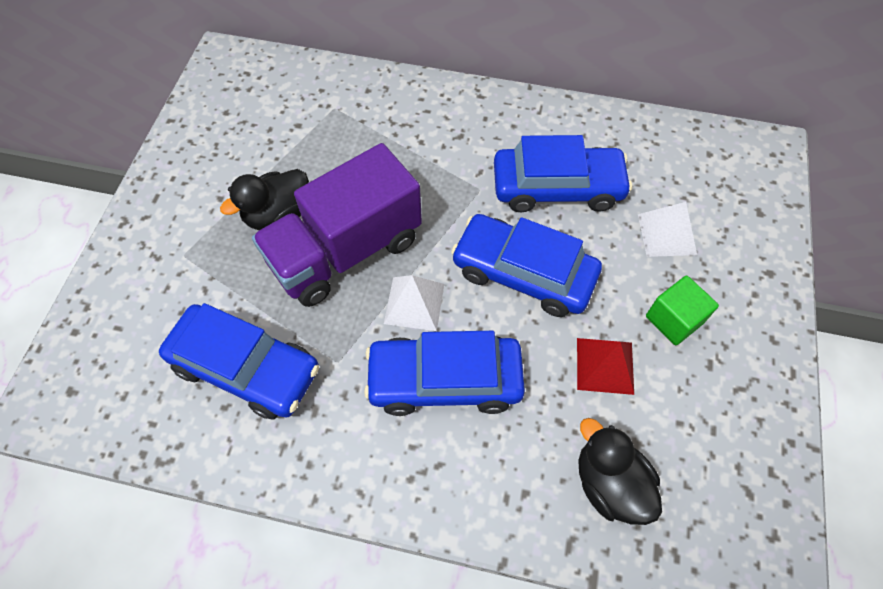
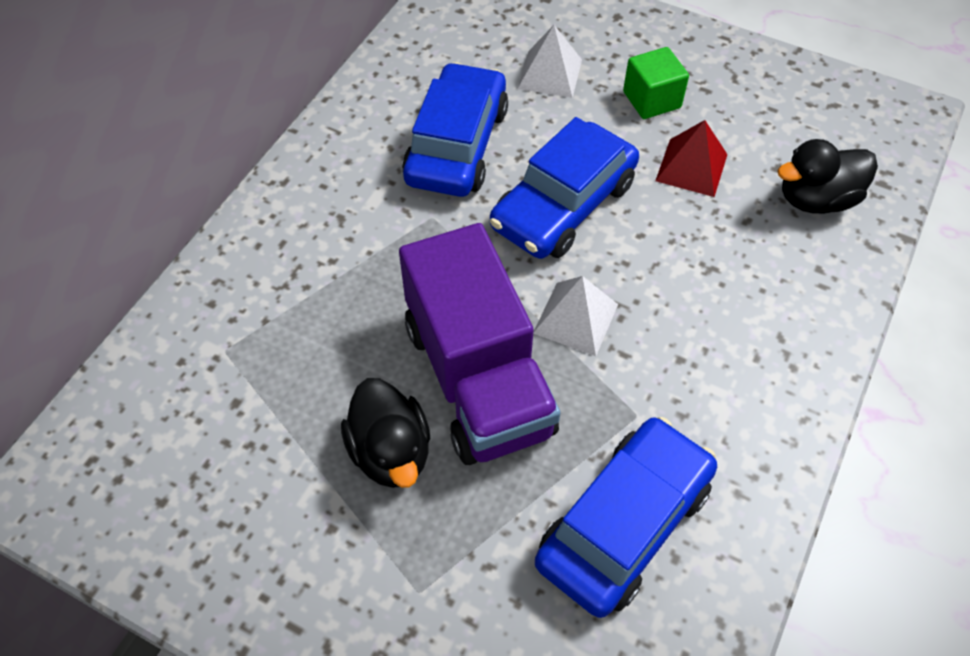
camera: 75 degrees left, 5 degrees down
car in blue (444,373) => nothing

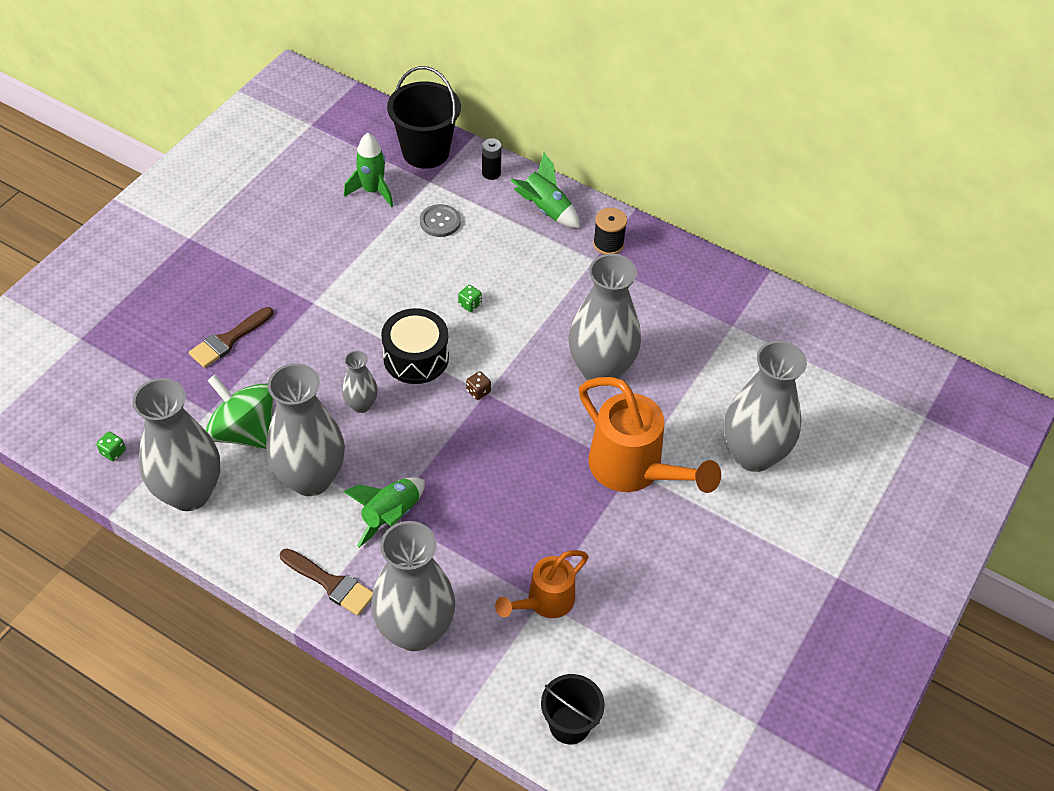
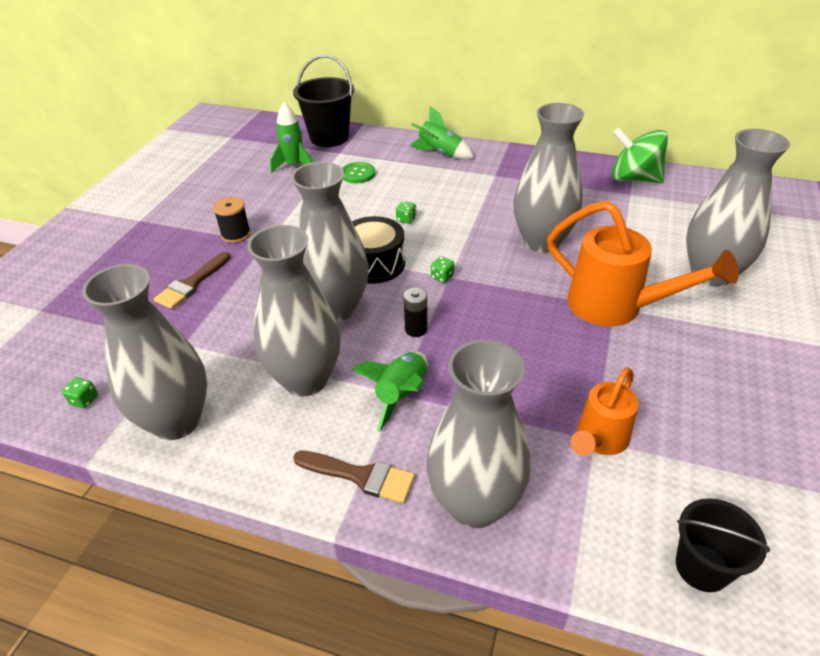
camera: 10 degrees left, 10 degrees down
spinning top in green (240,412) => spinning top in green (639,155), move
vase in grey (360,382) => vase in grey (330,242), x2.05
button in grey (440,220) => button in green (358,172)
dice in brown (478,385) => dice in green (442,269)
battery in black (492,159) => battery in black (415,312), move
spool in black (610,231) => spool in black (232,220), move

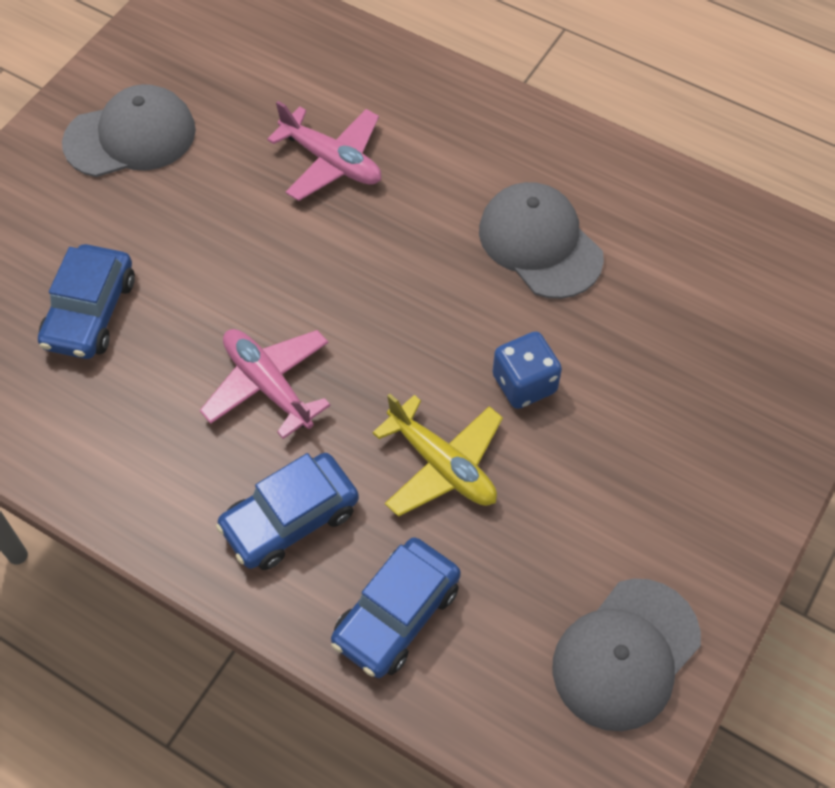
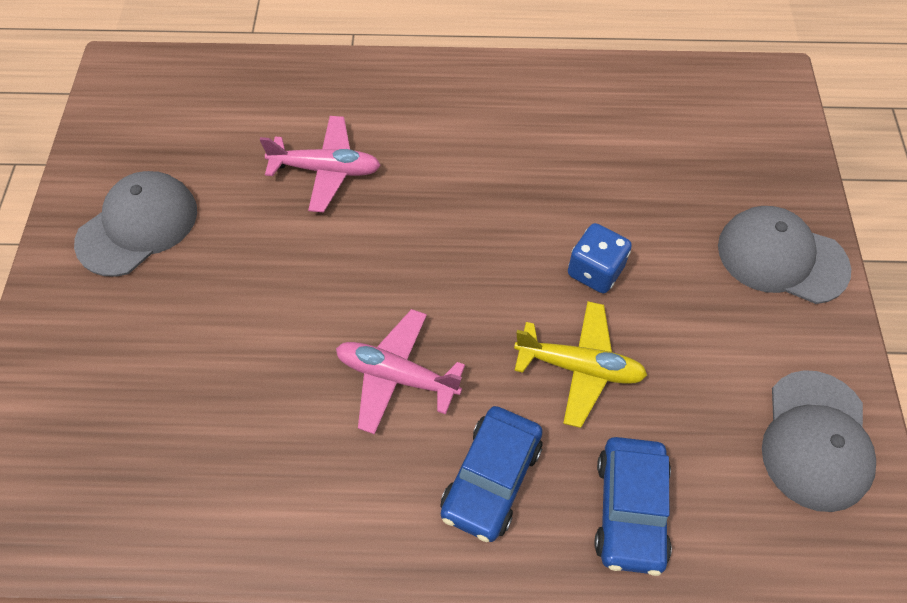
camera: 30 degrees left, 0 degrees up
car in blue (86,301) => nothing
cap in grey (541,240) => cap in grey (784,255), move

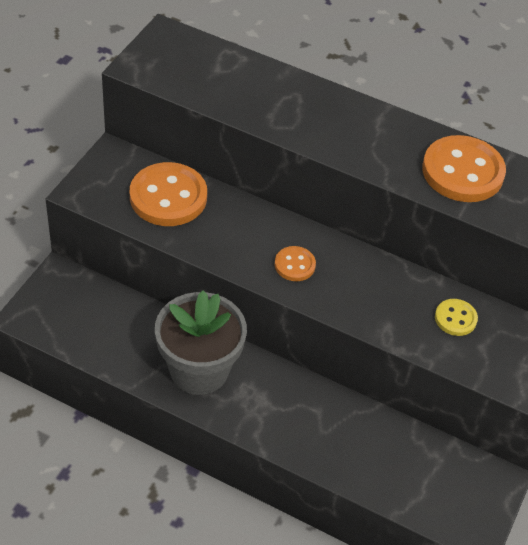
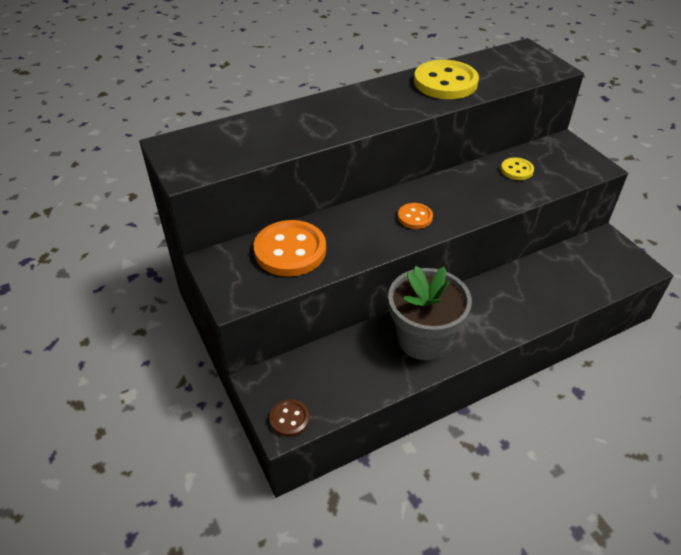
camera: 50 degrees left, 5 degrees down
button in orange (464,168) => button in yellow (446,79)
nothing => button in brown (290,418)

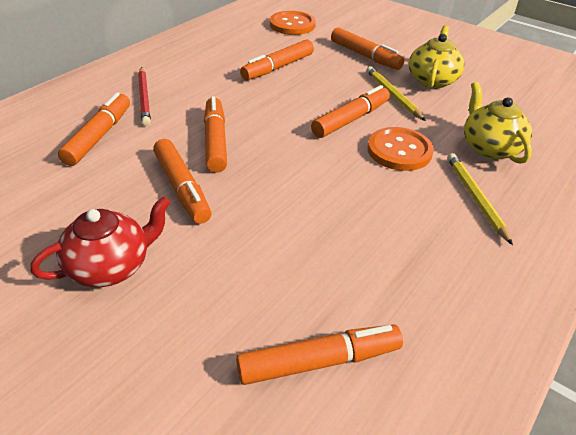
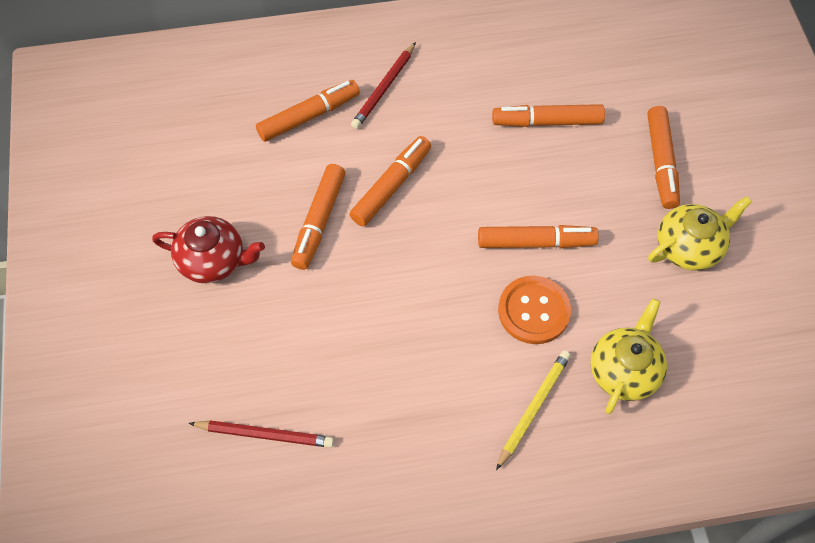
camera: 45 degrees right, 20 degrees up
marker in orange (319,354) => pencil in red (261,434)
button in orange (293,23) => nothing
pencil in yellow (396,93) => nothing

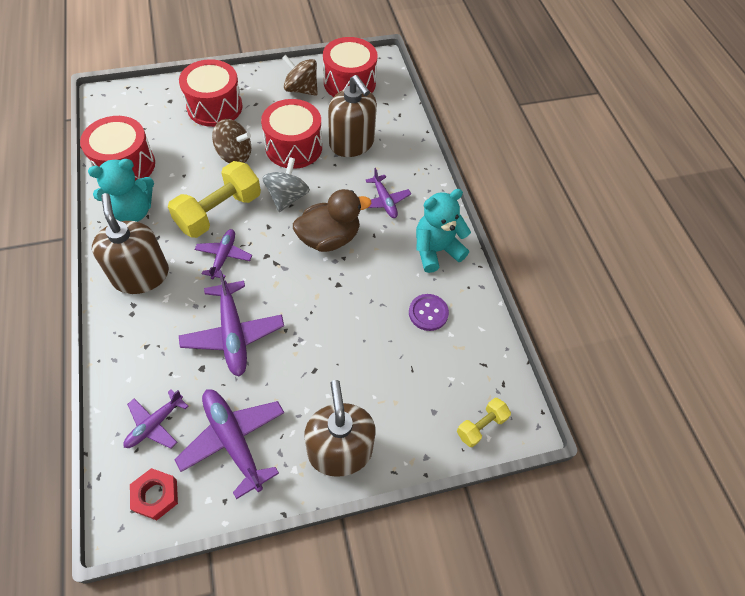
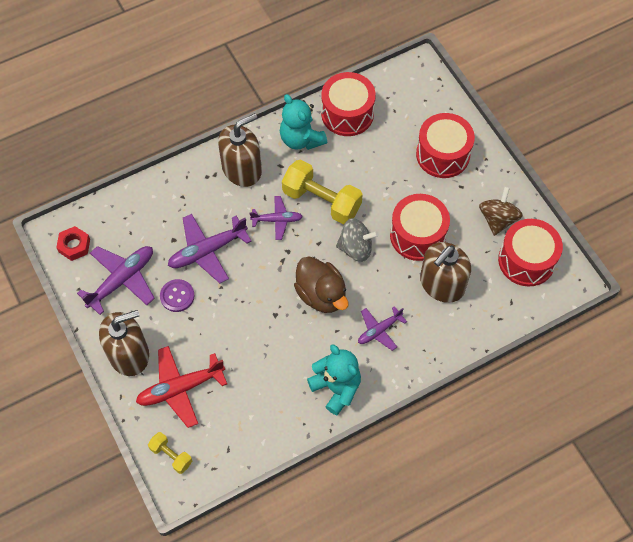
camera: 80 degrees right, 5 degrees up
plane in purple (155,419) => nothing
spinning top in brown (231,141) => nothing
button in purple (429,312) => button in purple (177,295), move
nothing => plane in red (181,387)

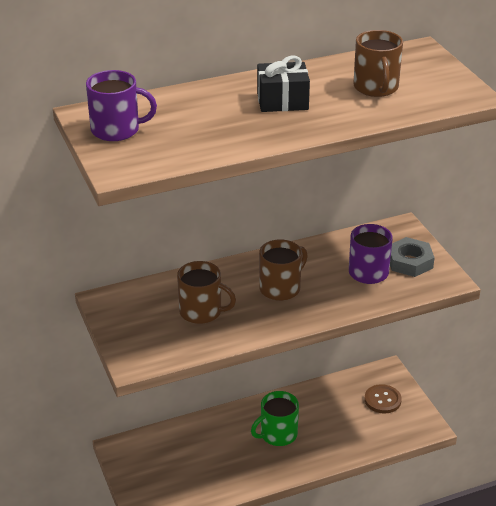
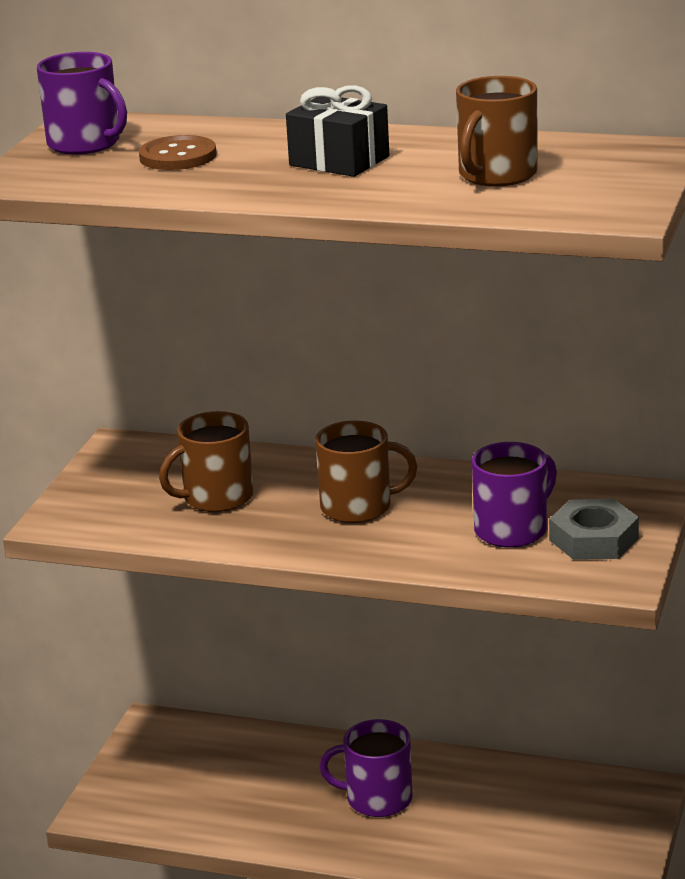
camera: 40 degrees right, 10 degrees down
mug in brown (206,292) => mug in brown (206,461), 90 degrees clockwise
mug in green (275,418) => mug in purple (366,768)
button in brown (383,399) => button in brown (178,152), move

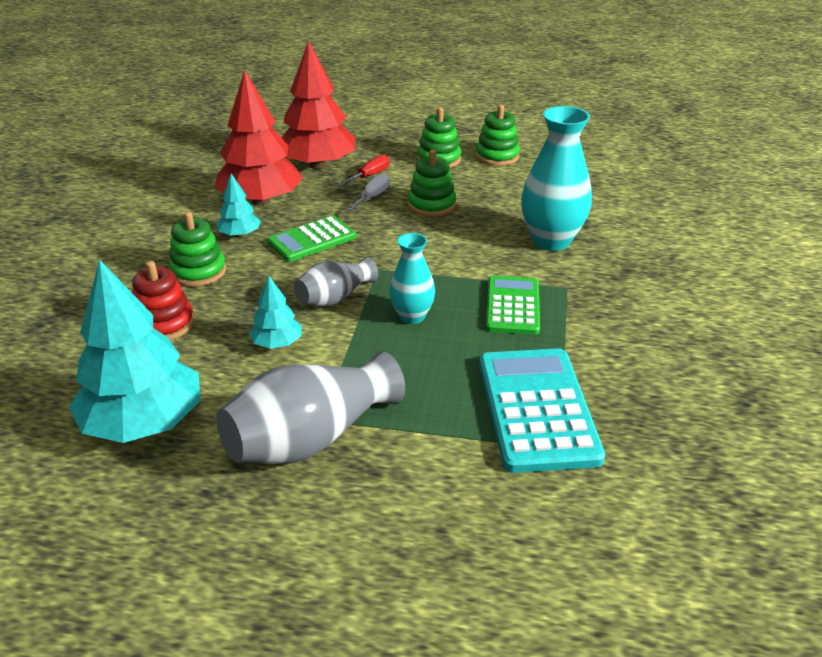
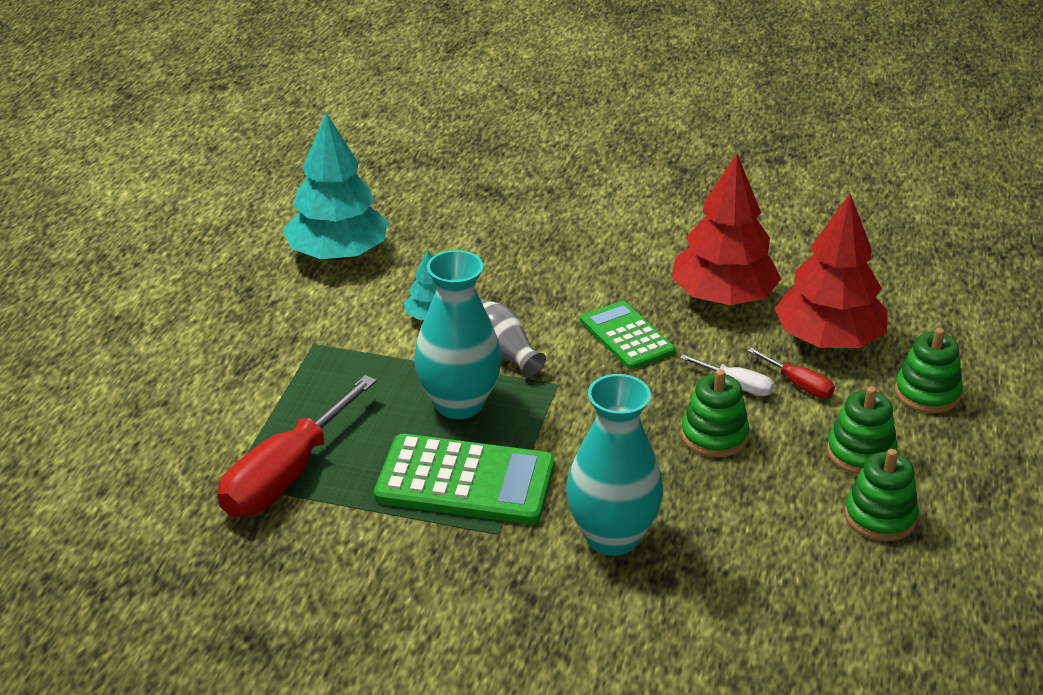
camera: 95 degrees right, 0 degrees up
stacking toy in red (163,300) => nothing
stacking toy in green (197,249) => stacking toy in green (929,370), move
tree in turquoise (238,205) => nothing
vase in grey (310,407) => nothing
vase in turquoise (412,278) => vase in turquoise (457,334), x1.71
calculator in turquoise (542,410) => screwdriver in red (297,446)
calculator in green (513,305) => calculator in green (464,479), x1.57

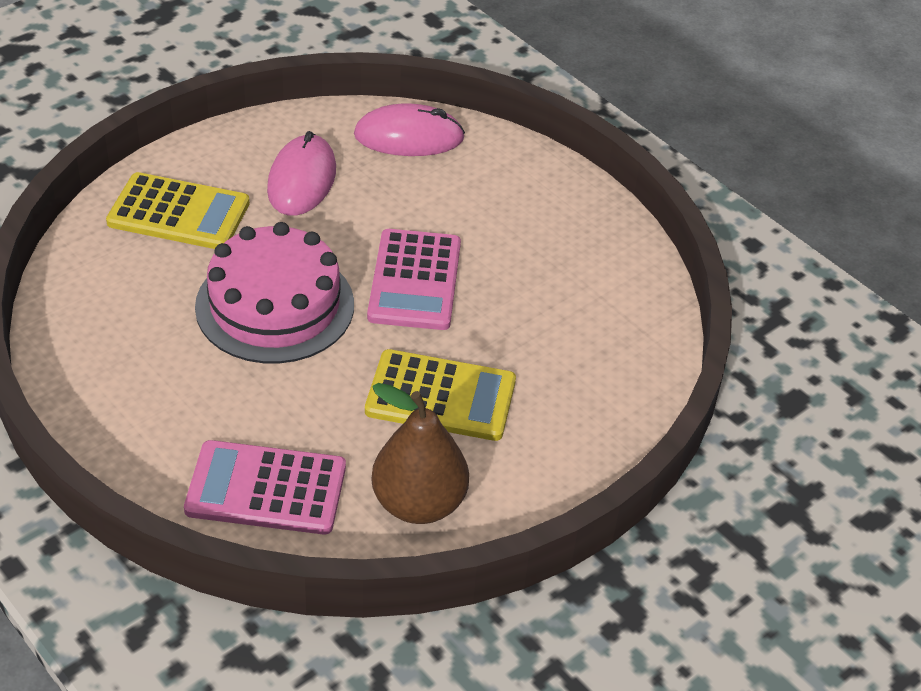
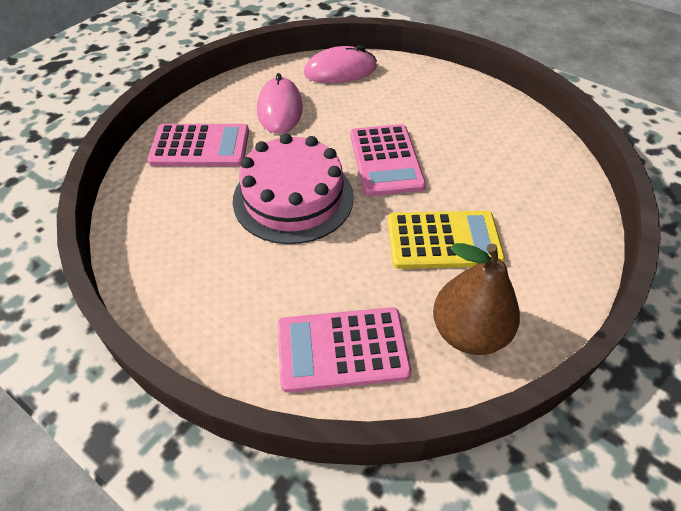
camera: 10 degrees left, 5 degrees up
calculator in yellow (178,210) => calculator in pink (198,145)

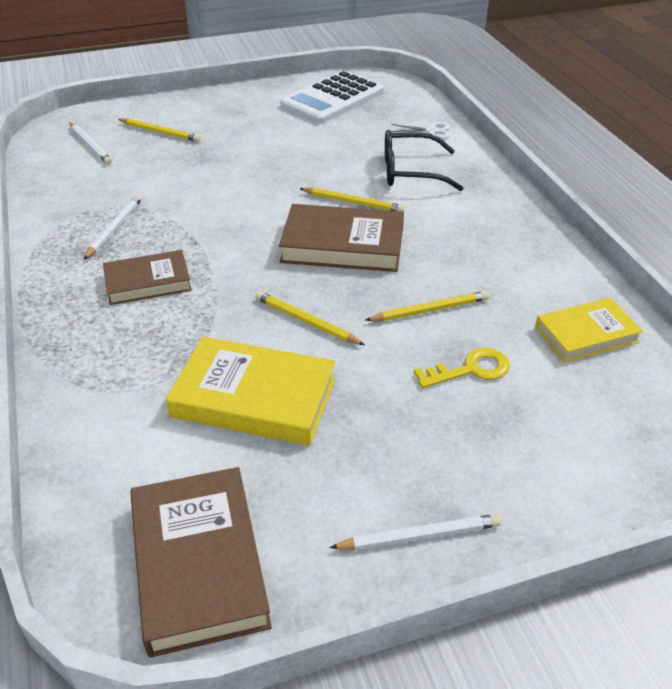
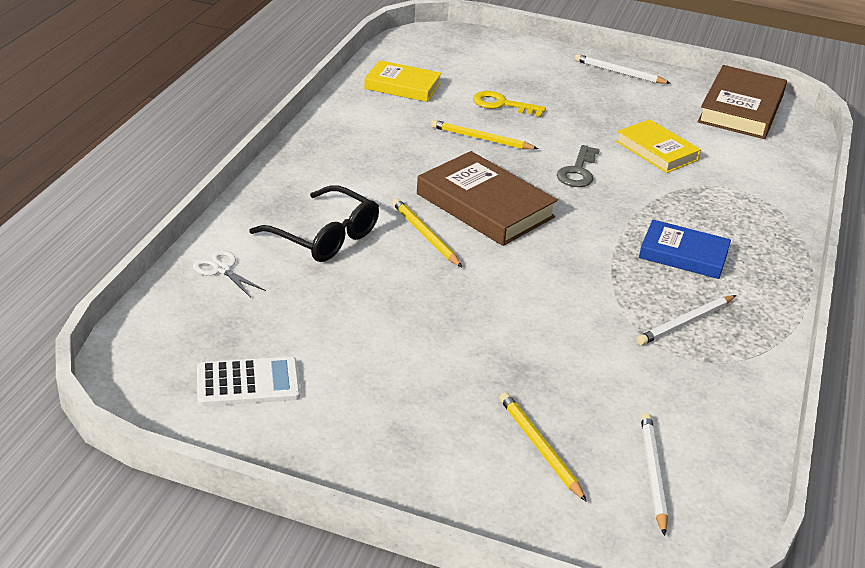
camera: 145 degrees left, 5 degrees down
book in brown (147,277) => book in blue (685,249)
book in yellow (251,391) => book in yellow (658,146), x0.65
pencil in yellow (310,318) => key in grey (578,166)
calculator in white (332,97) => calculator in white (248,382), x0.61

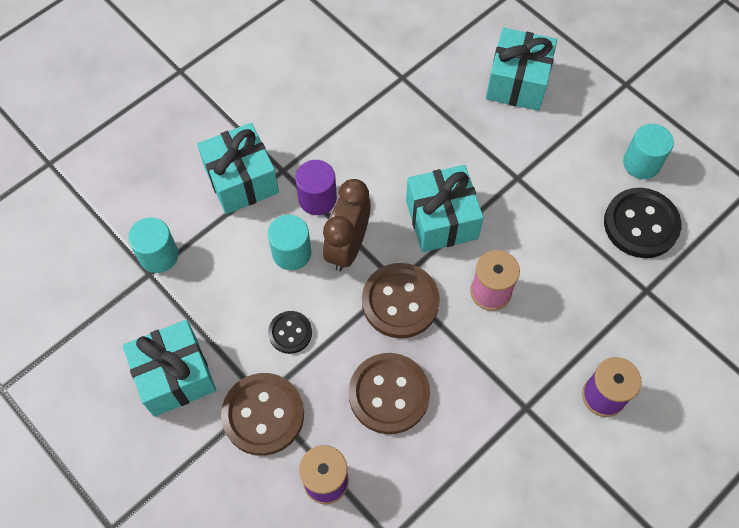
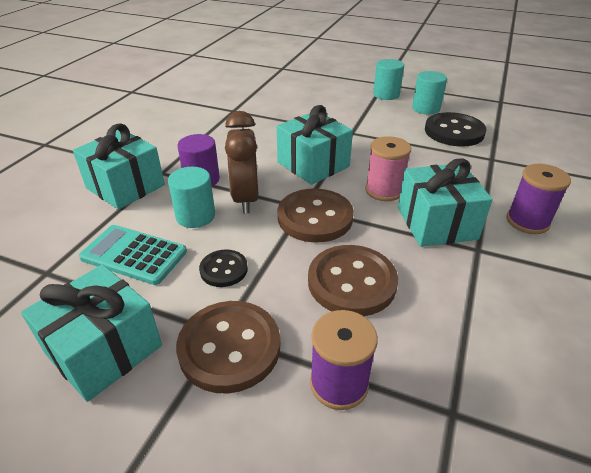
camera: 25 degrees left, 25 degrees down
cylinder in turquoise (153,245) => cylinder in turquoise (388,79), move
gift in turquoise (521,69) => gift in turquoise (445,202), move
nothing => calculator in turquoise (133,255)

